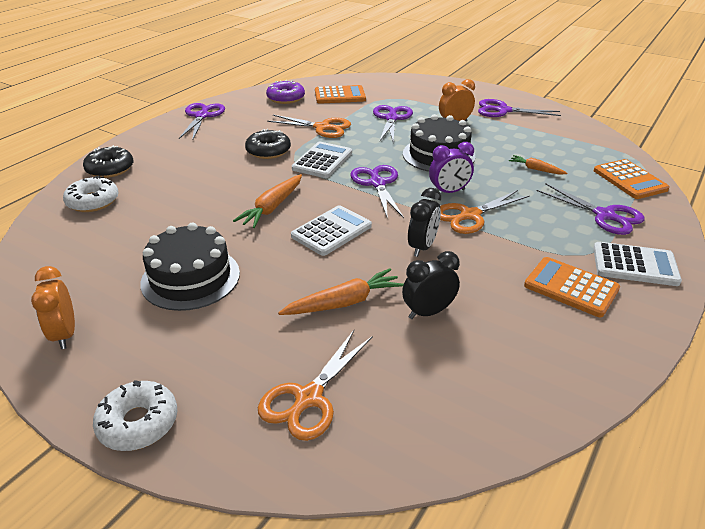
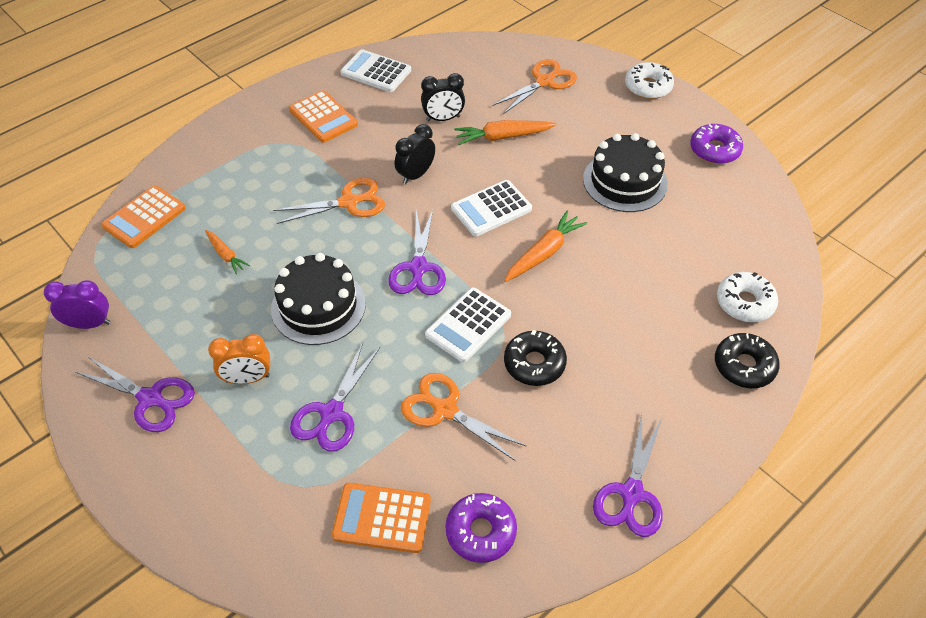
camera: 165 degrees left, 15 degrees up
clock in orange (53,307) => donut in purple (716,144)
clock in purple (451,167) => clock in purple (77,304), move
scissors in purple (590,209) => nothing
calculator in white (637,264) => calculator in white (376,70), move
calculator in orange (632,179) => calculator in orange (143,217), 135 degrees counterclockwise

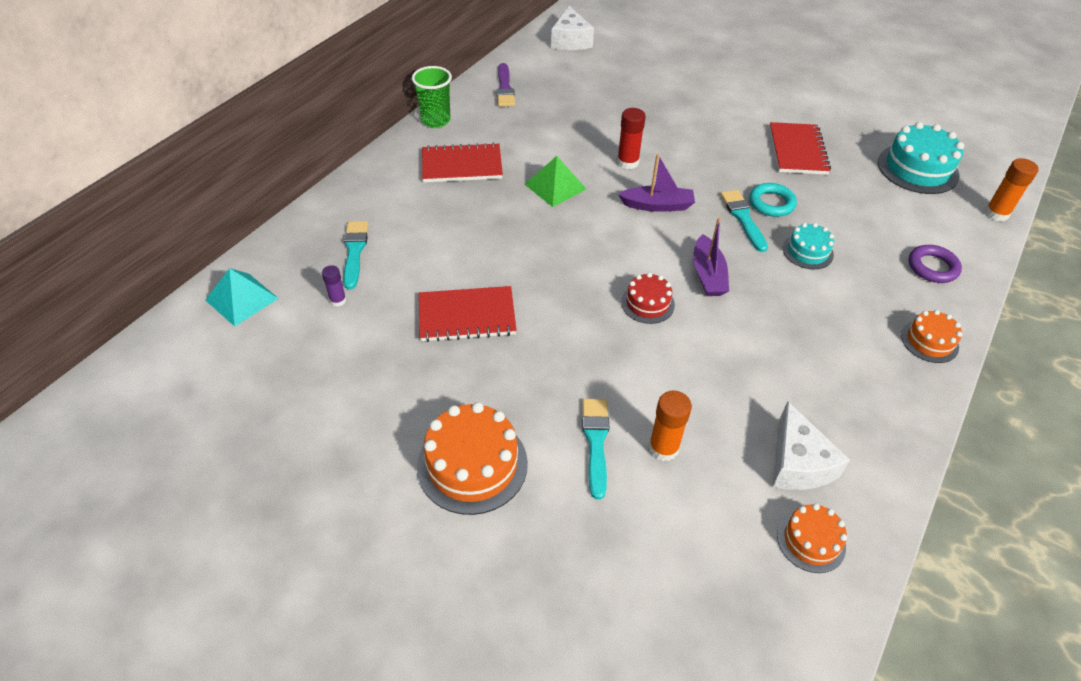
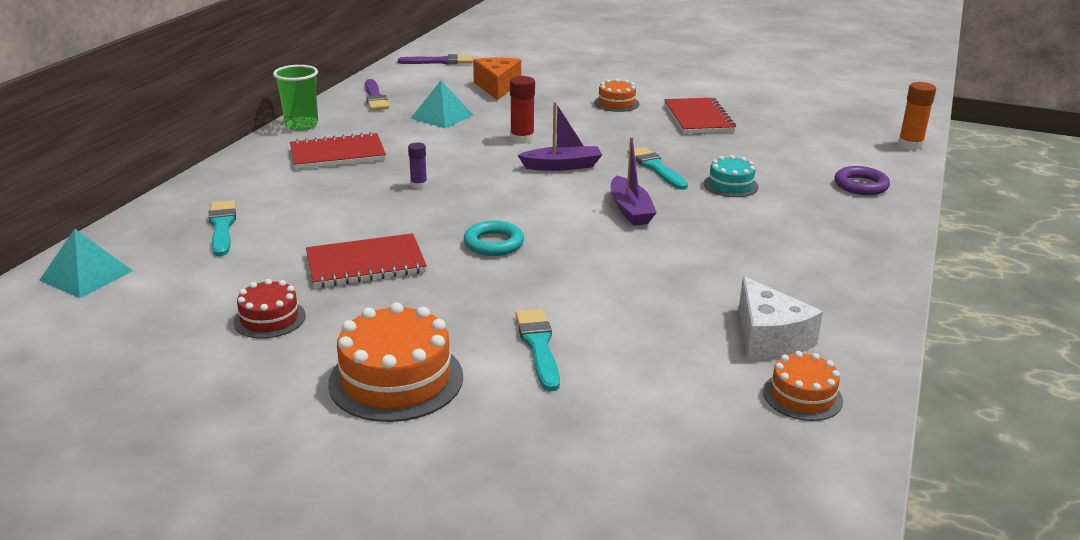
camera: 10 degrees left, 20 degrees down
glue stick in purple (334,286) => glue stick in purple (417,166), move
pyramid in green (555,181) => nothing
cheese in white (572,28) => brush in purple (435,59)
cake in red (648,298) => cake in red (270,309), move
glue stick in orange (670,425) => nothing
ring in turquoise (773,200) => ring in turquoise (494,238), move
cake in turquoise (921,158) => nothing
cake in orange (931,336) => cake in orange (616,95), move
nothing => pyramid in turquoise (442,104)
nothing => cheese in orange (497,79)

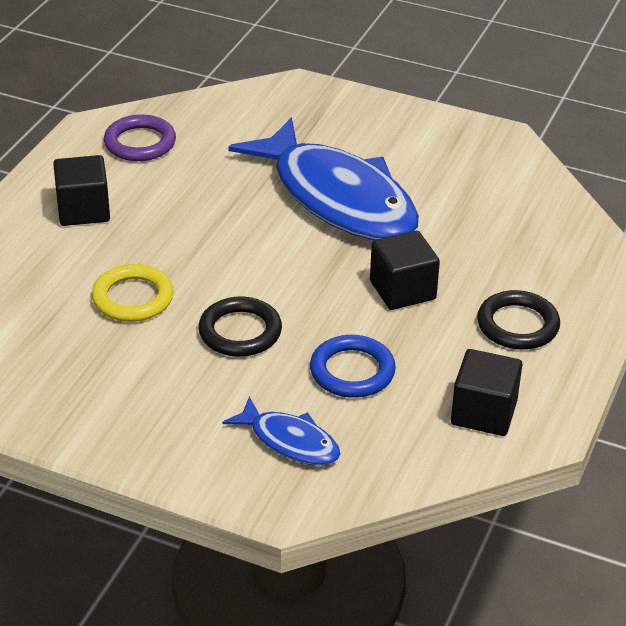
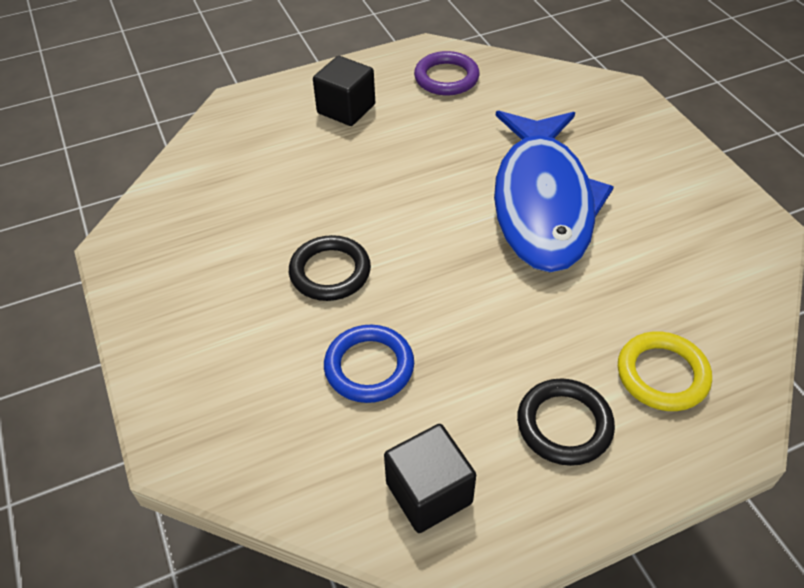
camera: 45 degrees right, 10 degrees up
ring in yellow (133,293) => ring in yellow (665,371), move
fish in blue (281,430) => nothing
cube in black (405,270) => nothing

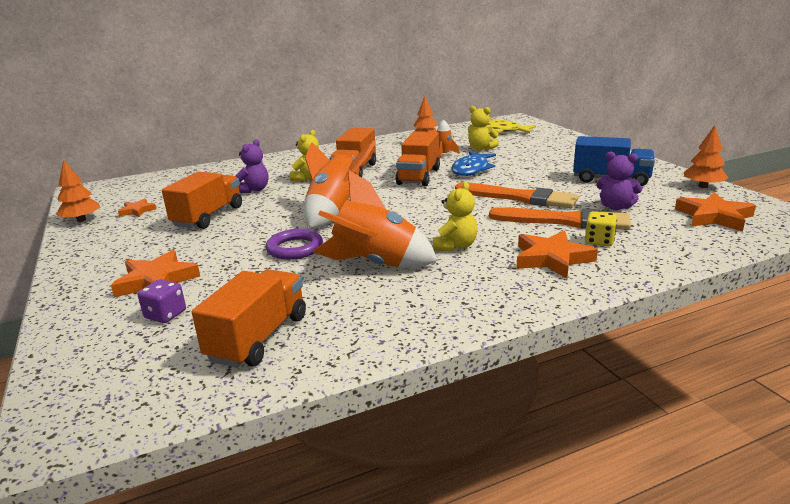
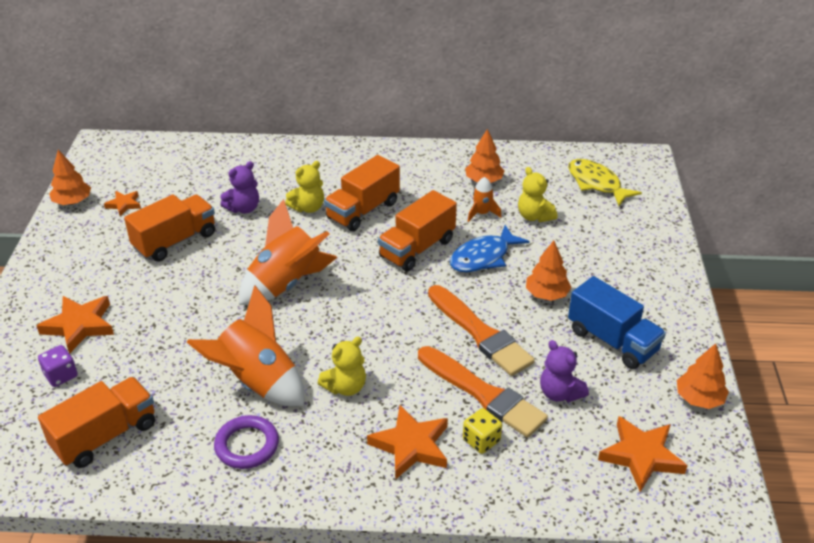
camera: 25 degrees right, 15 degrees up
ring in purple (294,244) => ring in purple (246,442), move
nothing => tree in orange (548,270)

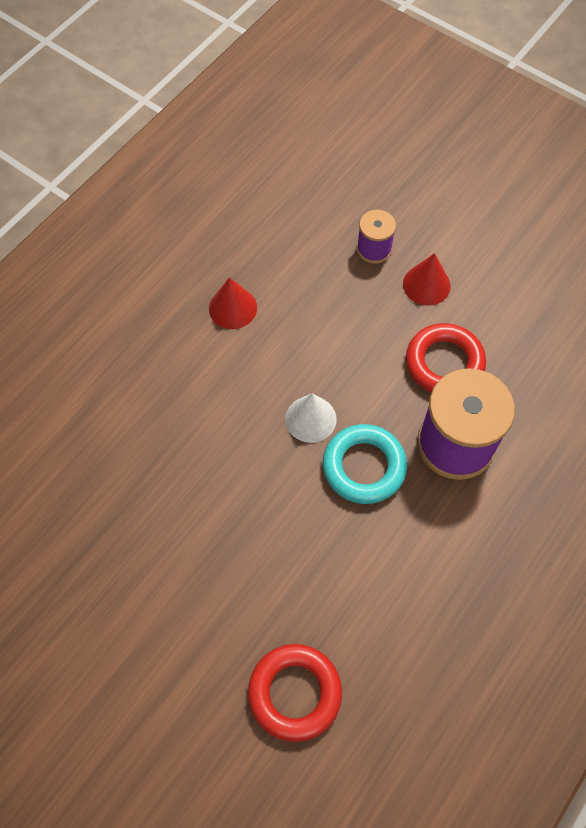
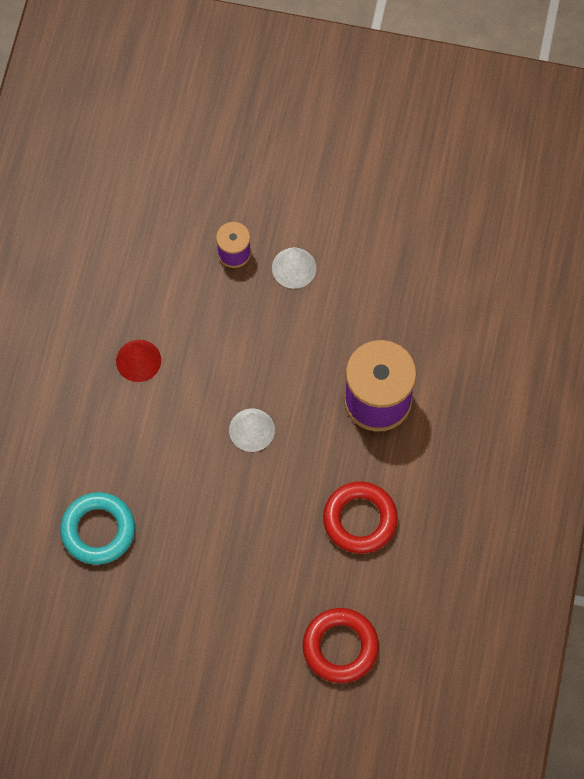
camera: 25 degrees left, 5 degrees up
ring in turquoise (365,464) => ring in turquoise (97,528), move
cone in red (427,279) => cone in white (294,268)
ring in red (446,358) => ring in red (360,517), move

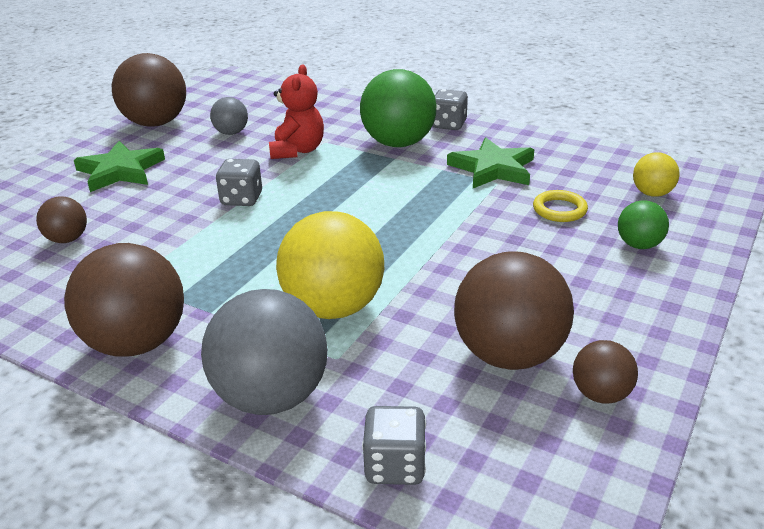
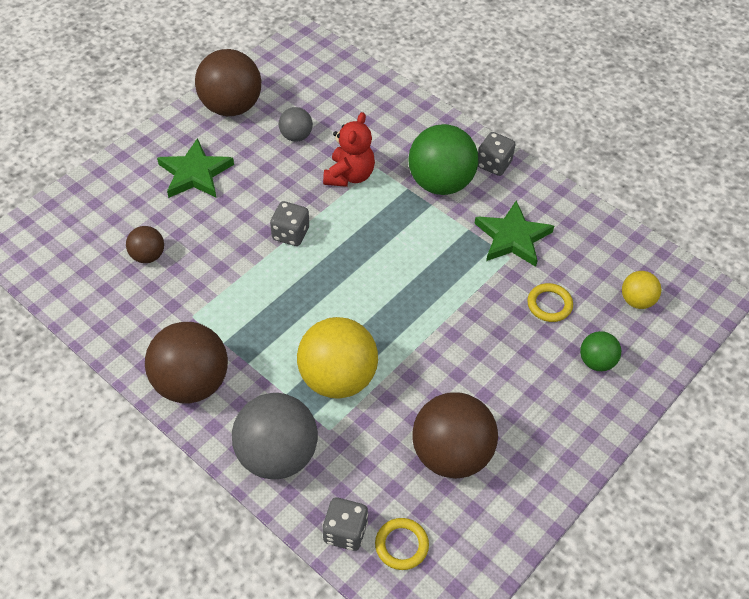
camera: 10 degrees right, 20 degrees up
ball in brown (605,372) => nothing
nothing => ring in yellow (402,544)

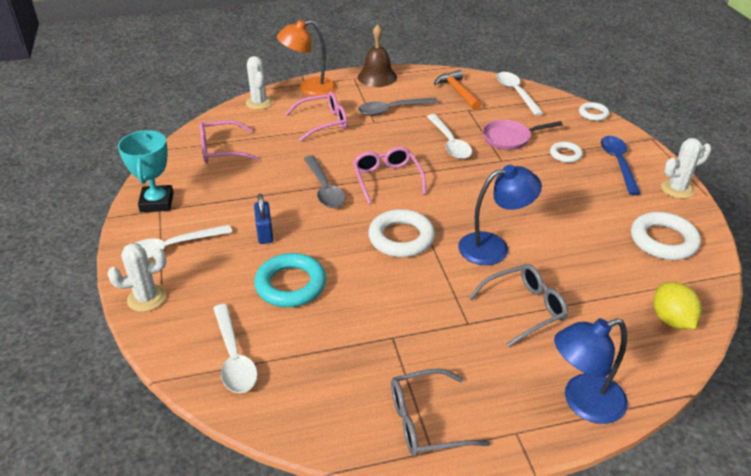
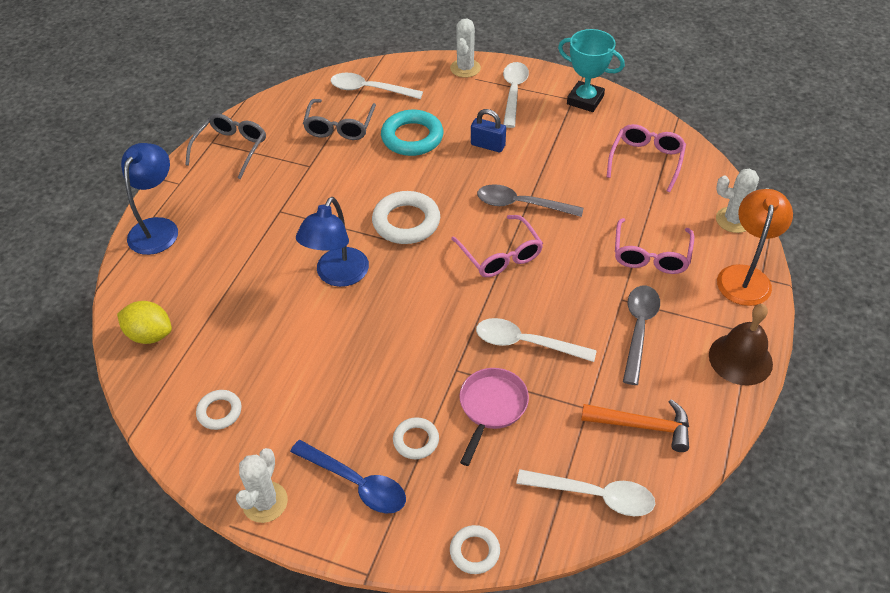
camera: 125 degrees right, 10 degrees up
glasses in pink (389,175) => glasses in pink (497,246), 45 degrees clockwise
glasses in grey (518,305) => glasses in grey (339,119), move
ring in white (666,236) => ring in white (218,410), x0.56

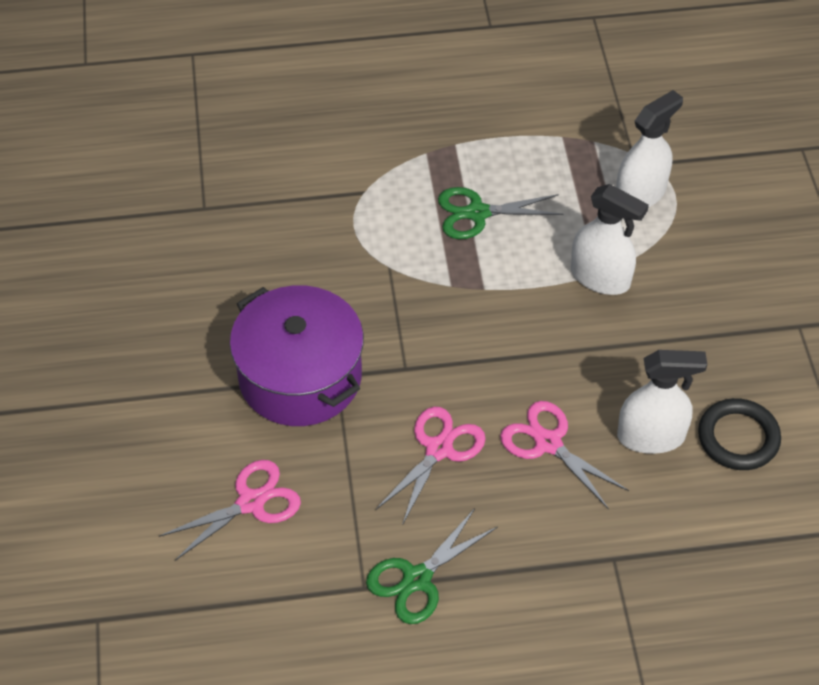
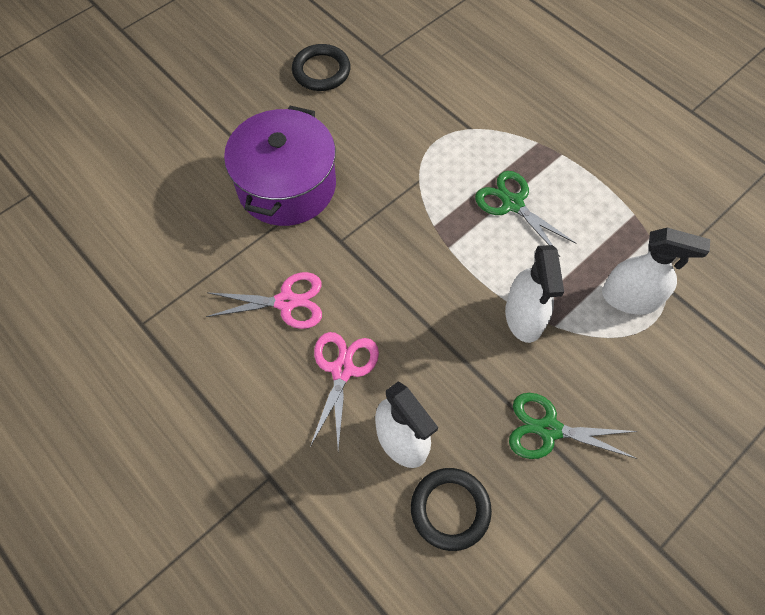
camera: 55 degrees right, 10 degrees up
scissors in pink (230,510) => nothing
scissors in green (432,566) => scissors in green (573,426), move
nothing => ring in black (321,67)

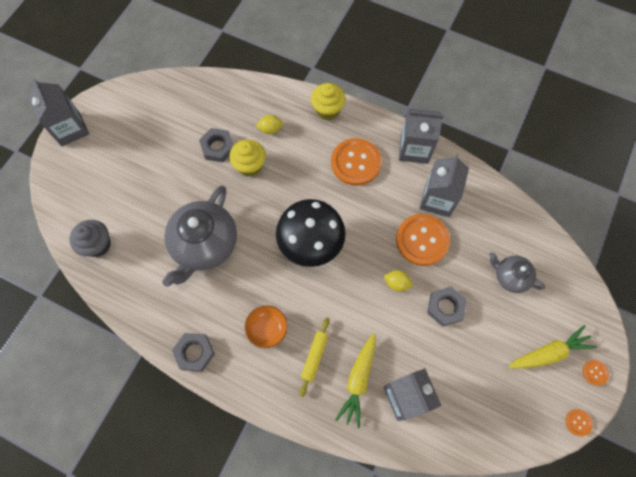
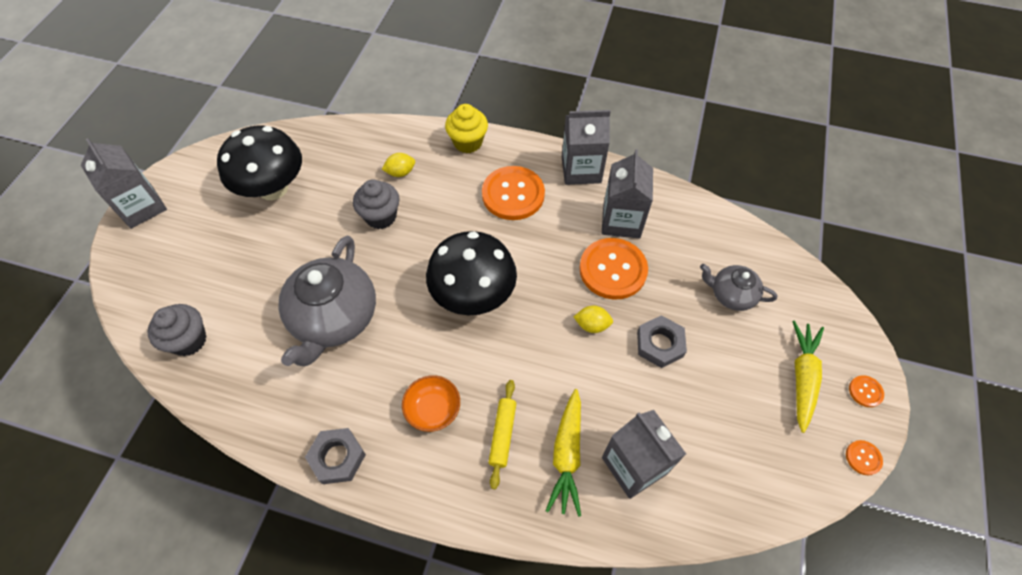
camera: 10 degrees left, 10 degrees down
nut in grey (216,145) => nothing
cupcake in yellow (247,158) => cupcake in grey (376,204)
carrot in yellow (552,347) => carrot in yellow (808,377), 45 degrees counterclockwise
nothing => mushroom in black (259,162)

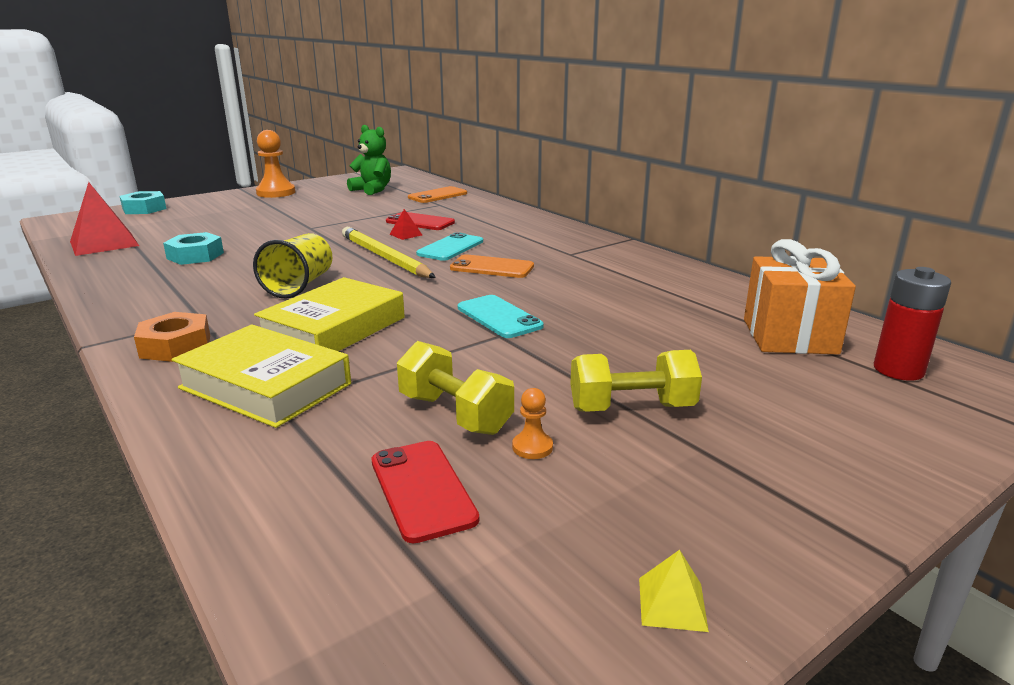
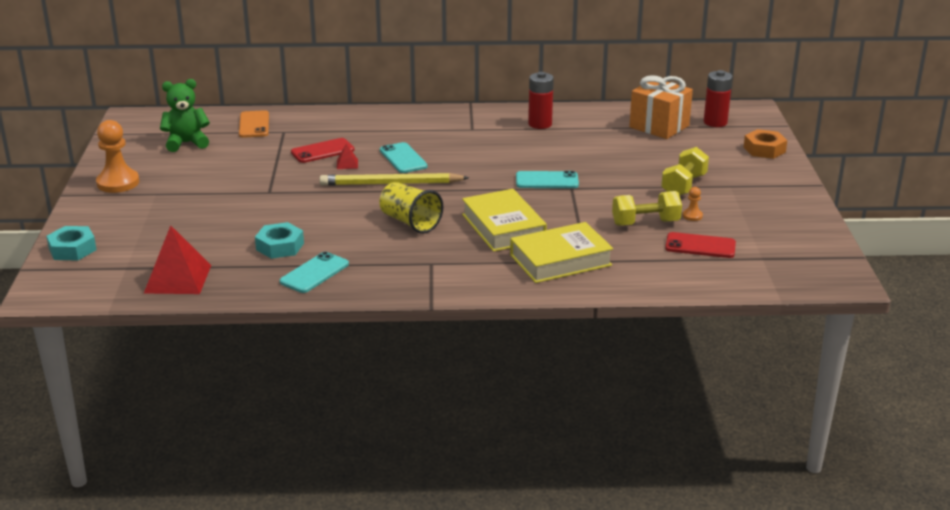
camera: 55 degrees left, 5 degrees up
nut in orange (172,337) => nut in orange (765,144), move
phone in orange (492,266) => nothing
pyramid in yellow (674,591) => nothing
nothing => phone in turquoise (314,272)
nothing => battery in red (541,100)

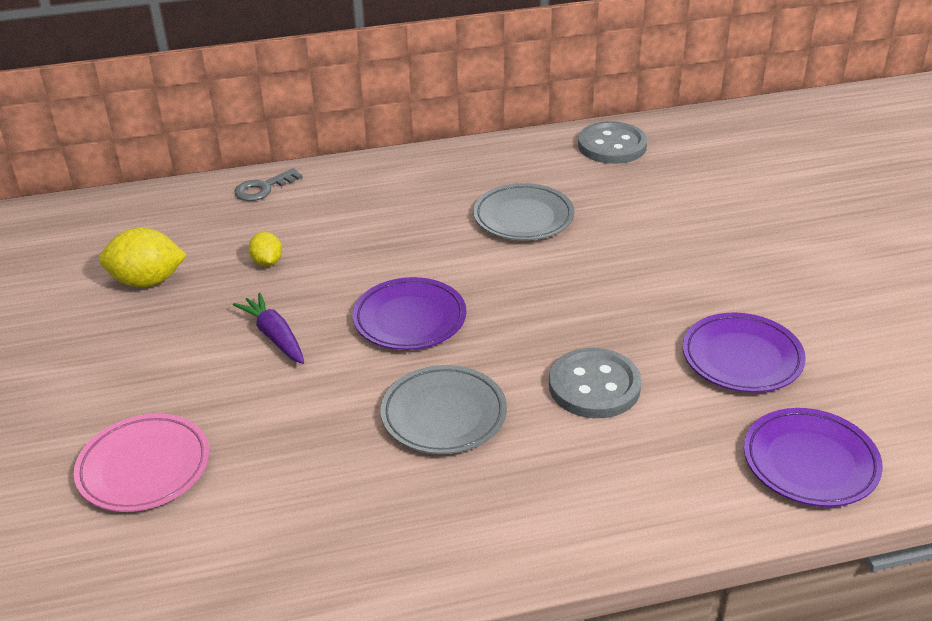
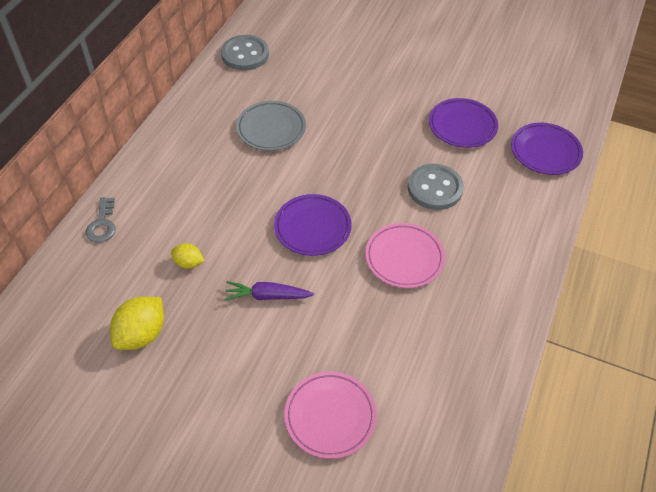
camera: 55 degrees left, 15 degrees up
plate in grey (443,409) => plate in pink (405,255)

